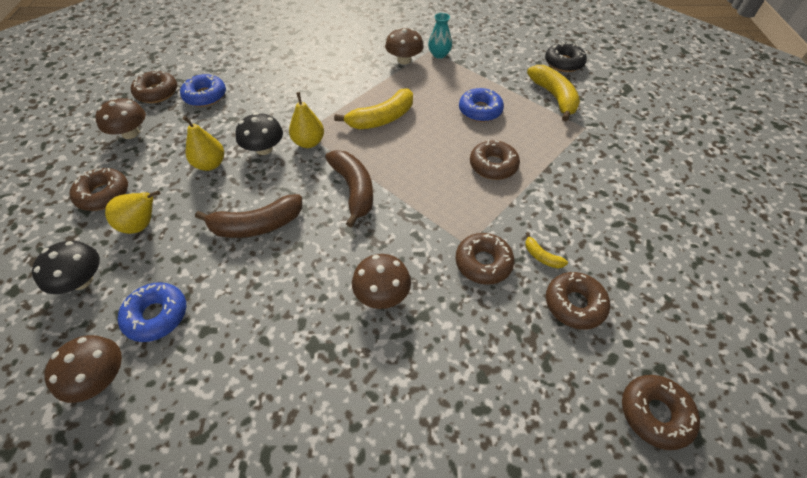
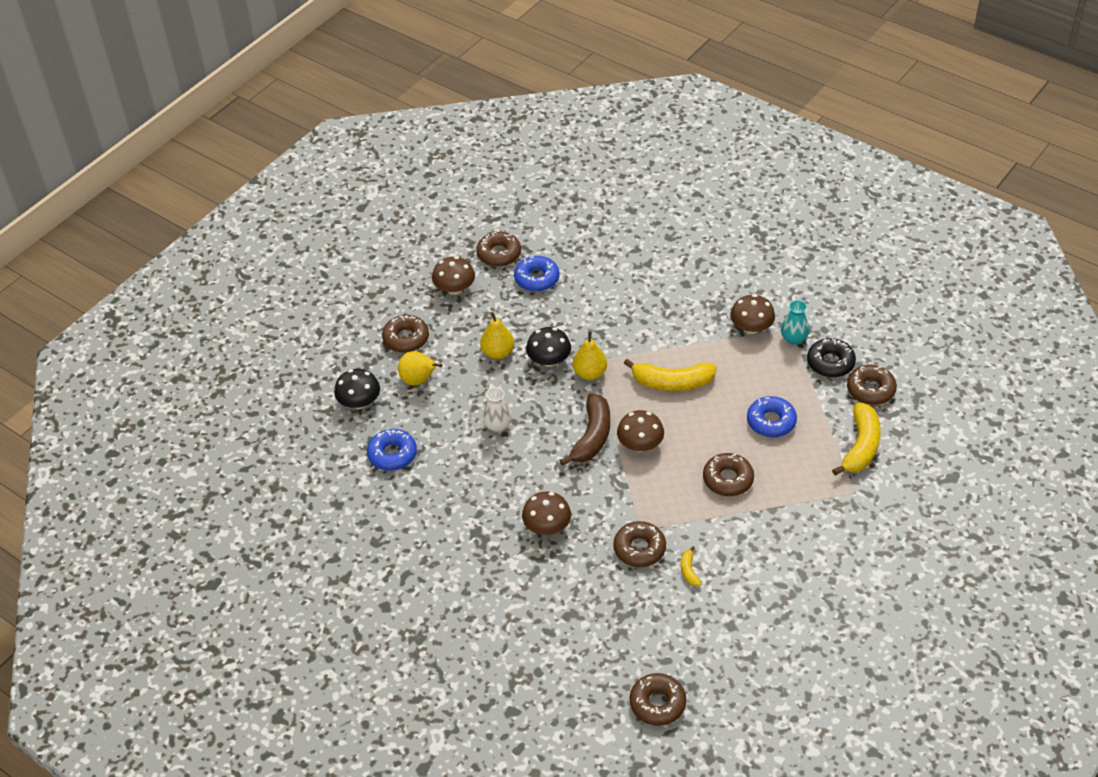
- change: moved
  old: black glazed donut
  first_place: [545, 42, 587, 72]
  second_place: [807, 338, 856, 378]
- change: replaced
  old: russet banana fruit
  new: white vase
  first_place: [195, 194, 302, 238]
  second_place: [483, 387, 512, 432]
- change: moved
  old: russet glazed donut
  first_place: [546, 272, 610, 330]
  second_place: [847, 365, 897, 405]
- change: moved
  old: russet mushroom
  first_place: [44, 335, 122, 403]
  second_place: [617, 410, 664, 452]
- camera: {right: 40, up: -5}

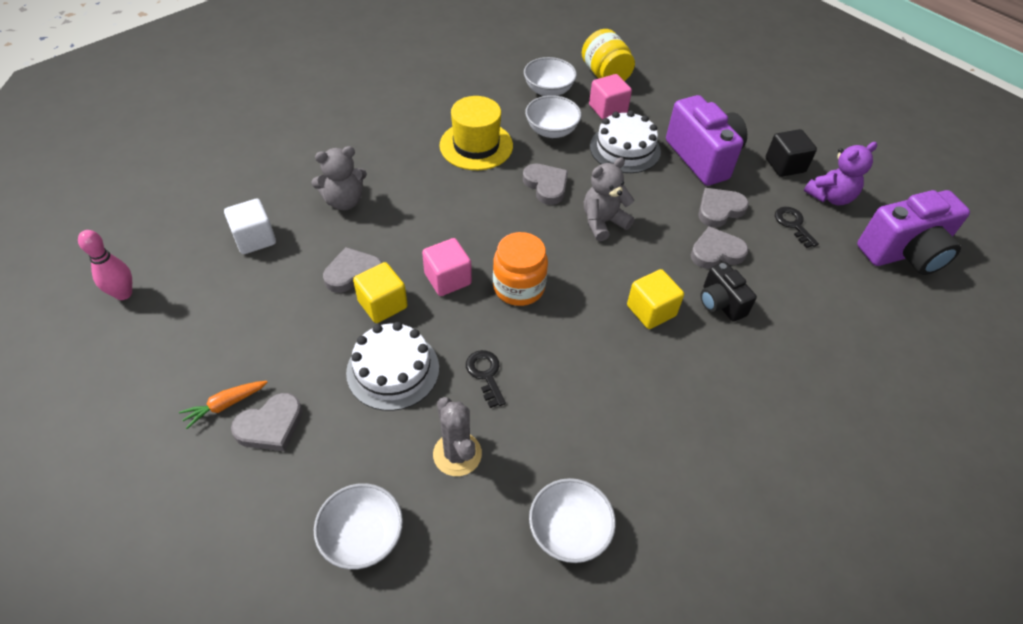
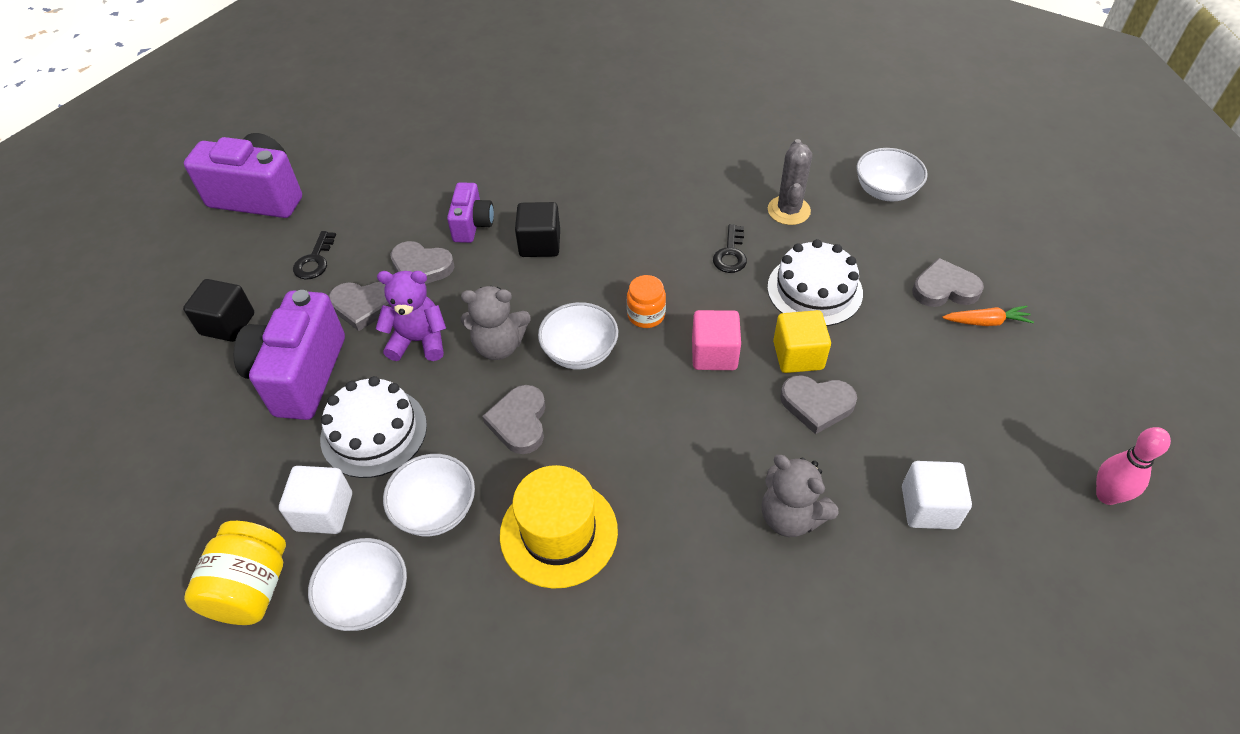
- change: recoloured
  old: pink block
  new: white block
  first_place: [589, 74, 632, 120]
  second_place: [279, 466, 352, 534]
- change: moved
  old: violet teddy
  first_place: [804, 142, 877, 205]
  second_place: [376, 271, 446, 361]
- change: turned
  old: ash-grey teddy
  first_place: [311, 146, 367, 210]
  second_place: [762, 455, 838, 537]
  degrees: -150
- change: resized
  old: orange jar
  first_place: [493, 232, 548, 306]
  second_place: [627, 275, 666, 328]
  factor: 0.64
- change: recoloured
  old: black compact camera
  new: violet compact camera
  first_place: [701, 262, 757, 322]
  second_place: [447, 182, 494, 243]
- change: recoloured
  old: bright yellow block
  new: black block
  first_place: [627, 269, 684, 329]
  second_place: [515, 202, 560, 257]
- change: moved
  old: white serving bowl
  first_place: [529, 478, 616, 563]
  second_place: [538, 302, 618, 370]
- camera: {right: -145, up: 0}

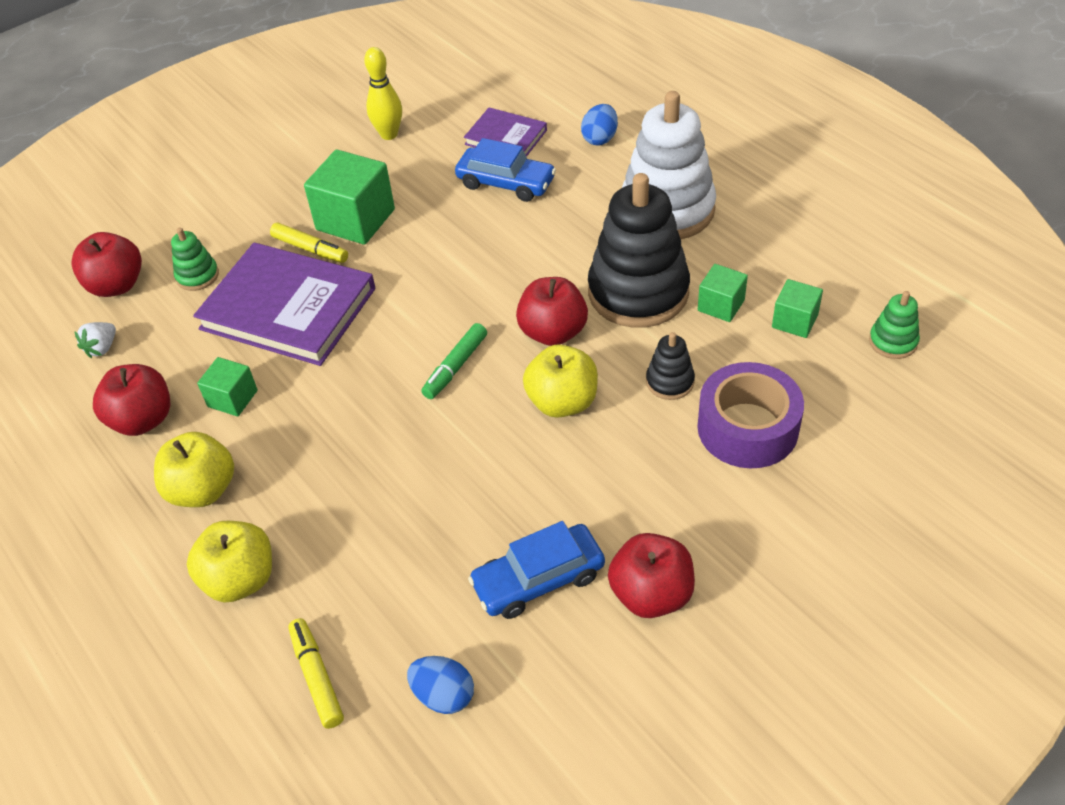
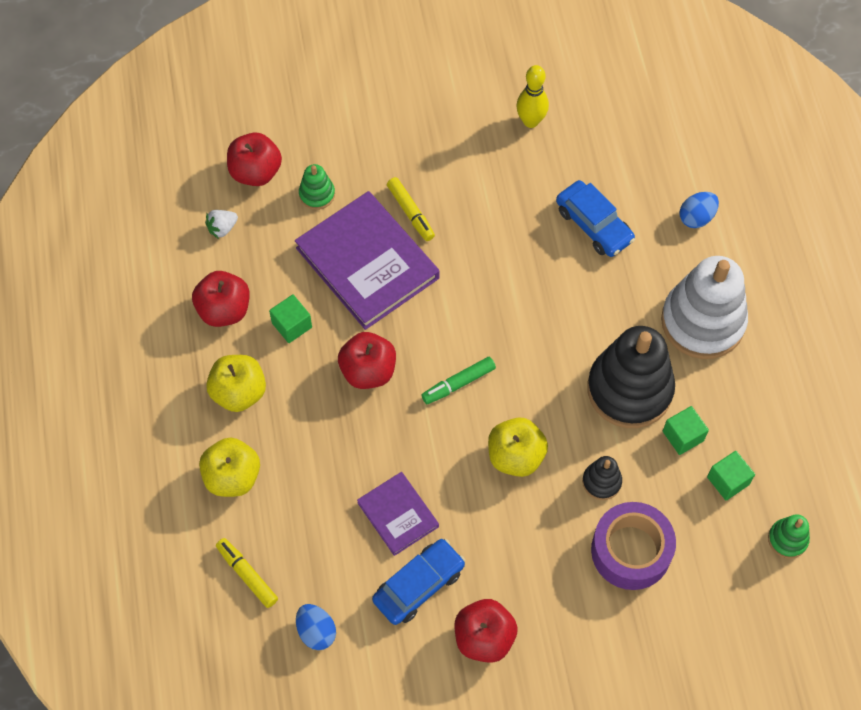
- change: moved
  old: violet book
  first_place: [464, 107, 547, 157]
  second_place: [357, 472, 439, 556]
- change: removed
  old: emerald block
  first_place: [304, 150, 395, 245]
- change: moved
  old: red toy apple
  first_place: [516, 277, 588, 346]
  second_place: [338, 332, 396, 389]
- change: turned
  old: cobalt toy car
  first_place: [468, 521, 605, 619]
  second_place: [372, 539, 465, 625]
  degrees: 135
- change: turned
  old: bright yellow marker
  first_place: [288, 618, 344, 729]
  second_place: [216, 538, 278, 608]
  degrees: -45
- camera: {right: 25, up: 15}

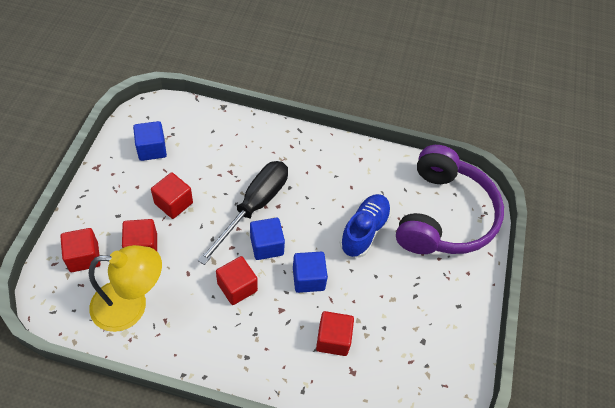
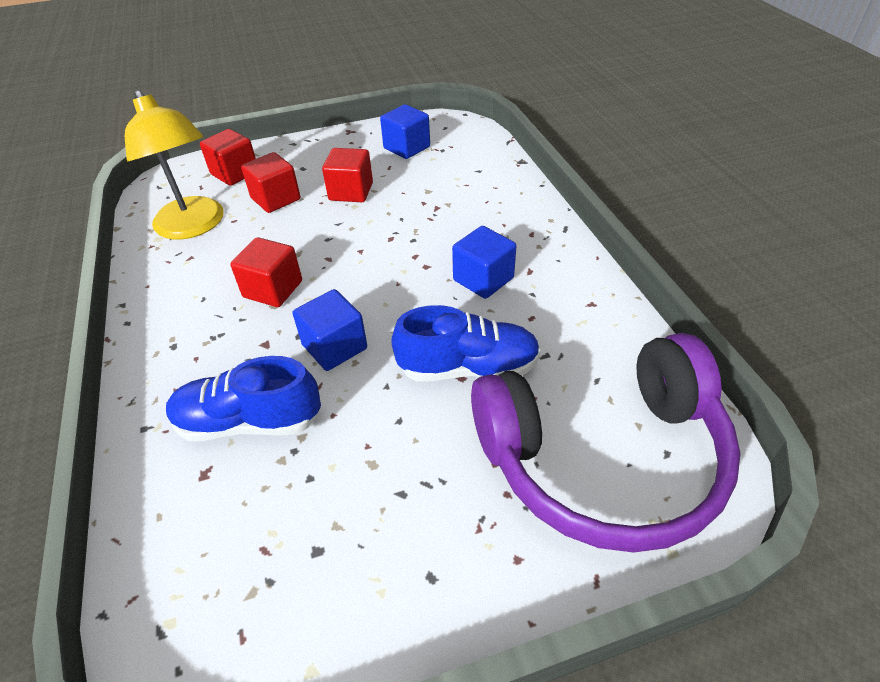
- change: removed
  old: black hand screwdriver
  first_place: [198, 161, 288, 265]
- change: moved
  old: cobalt block
  first_place: [250, 217, 285, 260]
  second_place: [452, 226, 516, 299]
- change: replaced
  old: red block
  new: cobalt sneaker
  first_place: [316, 311, 354, 356]
  second_place: [166, 356, 321, 441]
- camera: {right: 65, up: -10}

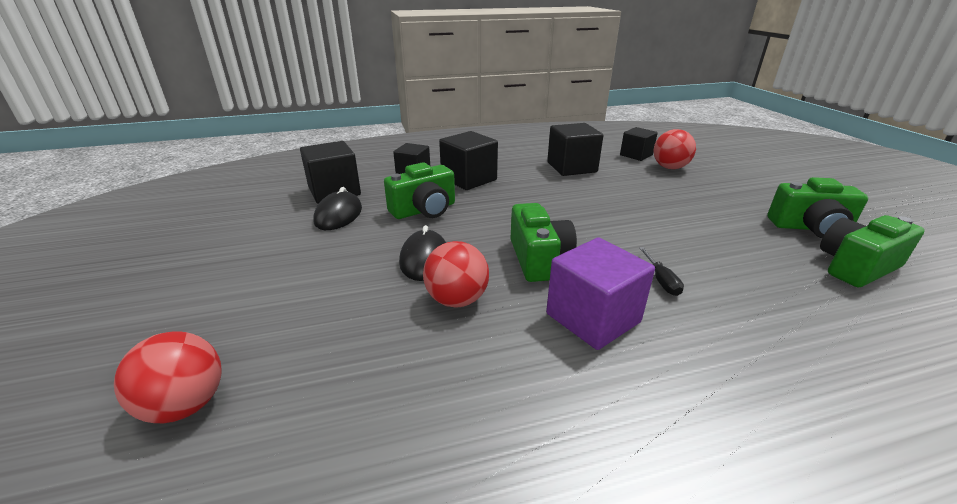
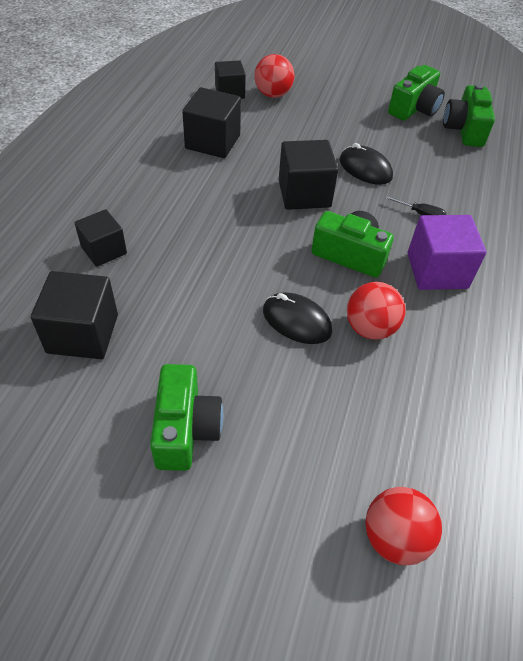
- change: moved
  old: black block
  first_place: [439, 131, 498, 190]
  second_place: [279, 140, 338, 210]
- change: moved
  old: emerald compact camera
  first_place: [384, 162, 455, 219]
  second_place: [150, 364, 223, 471]
- change: moved
  old: black PC mouse
  first_place: [313, 187, 362, 230]
  second_place: [339, 143, 393, 185]
- camera: {right: -60, up: 20}

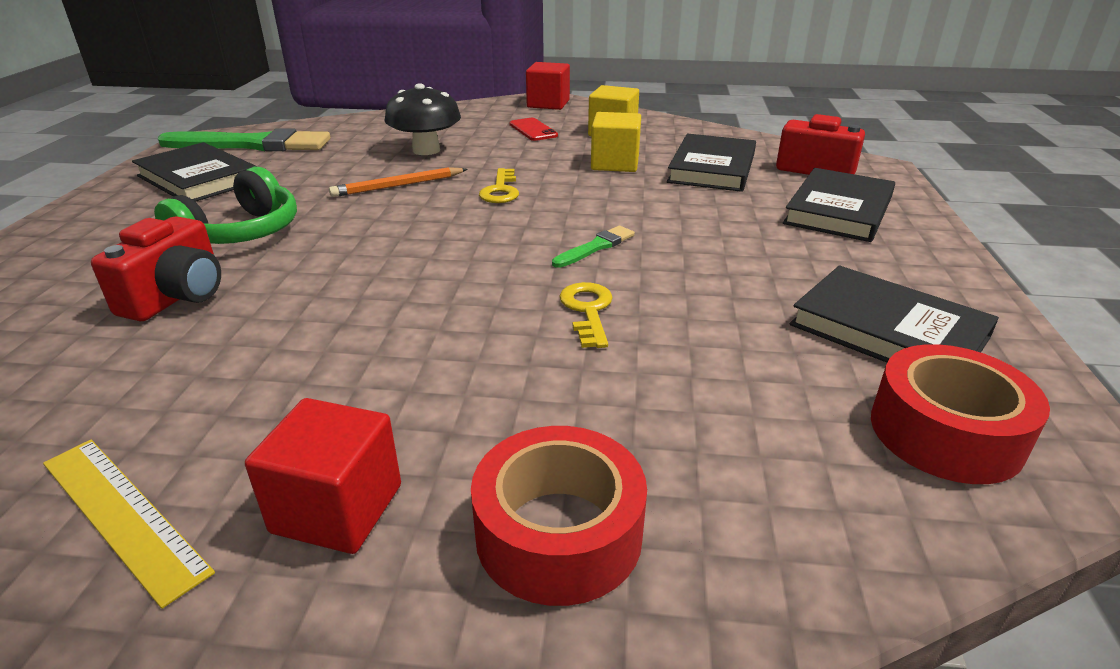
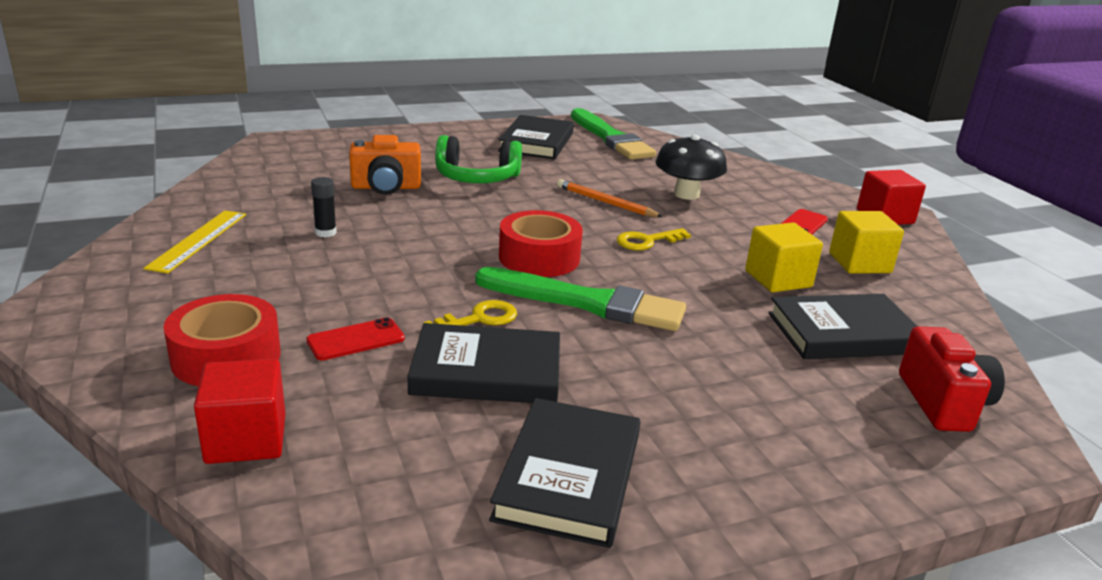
- change: moved
  old: black book
  first_place: [783, 168, 895, 242]
  second_place: [407, 323, 560, 403]
- change: recoloured
  old: red compact camera
  new: orange compact camera
  first_place: [91, 216, 221, 321]
  second_place: [349, 135, 421, 195]
- change: resized
  old: emerald brush
  first_place: [552, 226, 635, 268]
  second_place: [475, 267, 686, 331]
  factor: 2.19
- change: moved
  old: red tape
  first_place: [871, 344, 1050, 484]
  second_place: [499, 210, 583, 277]
- change: moved
  old: red block
  first_place: [245, 398, 401, 554]
  second_place: [194, 359, 285, 464]
- change: added
  new: black glue stick
  second_place: [311, 177, 337, 237]
- change: added
  new: red mobile phone
  second_place: [306, 317, 405, 360]
- camera: {right: 60, up: -5}

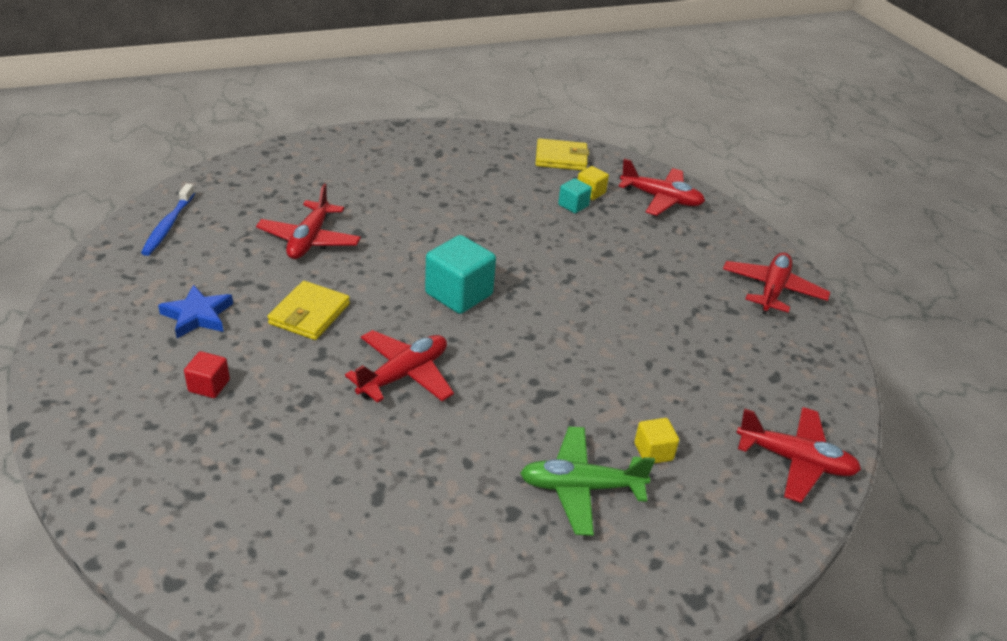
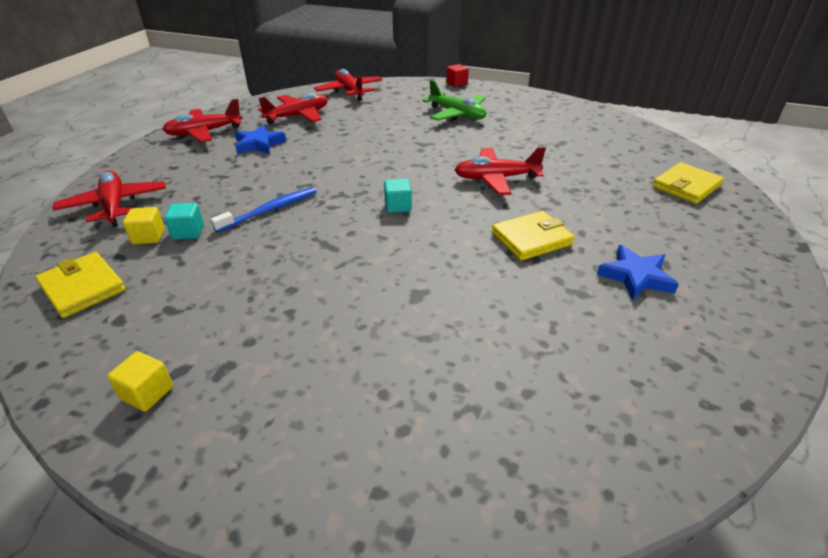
- change: moved
  old: cobalt tooth brush
  first_place: [141, 184, 195, 256]
  second_place: [210, 187, 317, 232]
- change: moved
  old: red plane
  first_place: [256, 184, 361, 259]
  second_place: [258, 93, 328, 124]
- change: resized
  old: aqua block
  first_place: [425, 235, 496, 314]
  second_place: [384, 179, 412, 213]
  factor: 0.53
- change: moved
  old: red block
  first_place: [184, 351, 230, 398]
  second_place: [446, 64, 469, 87]
- change: moved
  old: bright yellow block
  first_place: [634, 418, 679, 464]
  second_place: [107, 351, 173, 412]
- change: added
  new: cobalt star
  second_place: [235, 125, 286, 154]
- change: added
  new: bright yellow wallet
  second_place: [652, 162, 724, 204]
- camera: {right: -135, up: 0}

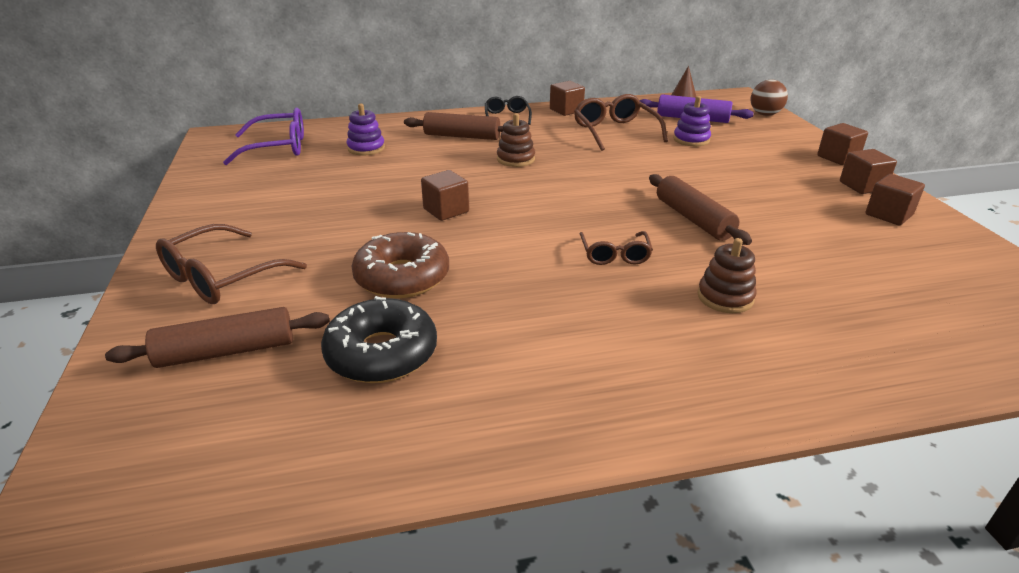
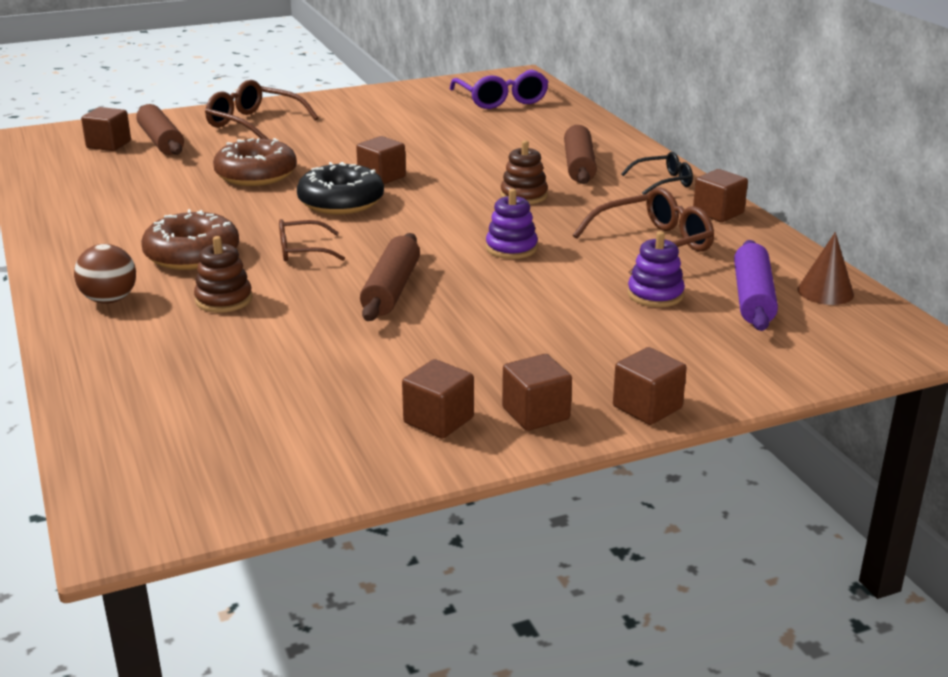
- change: moved
  old: russet sphere
  first_place: [750, 79, 788, 116]
  second_place: [74, 244, 136, 304]
- change: moved
  old: violet stacking rings
  first_place: [347, 104, 385, 155]
  second_place: [486, 188, 538, 259]
- change: turned
  old: russet pastry roller
  first_place: [649, 174, 752, 245]
  second_place: [360, 233, 420, 321]
  degrees: -45
- change: moved
  old: black glazed donut
  first_place: [321, 296, 437, 383]
  second_place: [297, 162, 384, 214]
- change: added
  new: russet block
  second_place: [81, 107, 131, 151]
- change: added
  new: russet glazed donut
  second_place: [141, 209, 239, 270]
- camera: {right: 80, up: -5}

